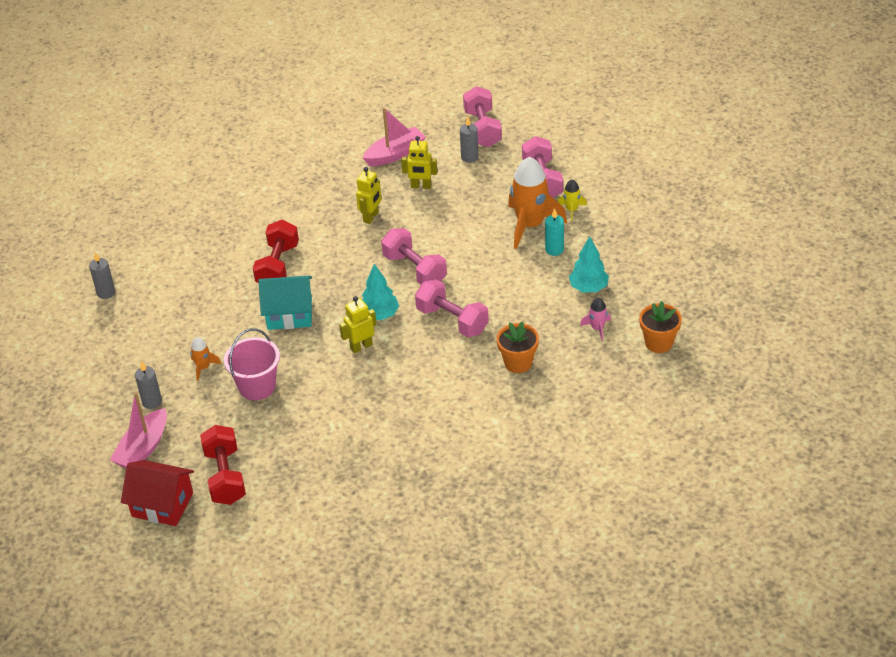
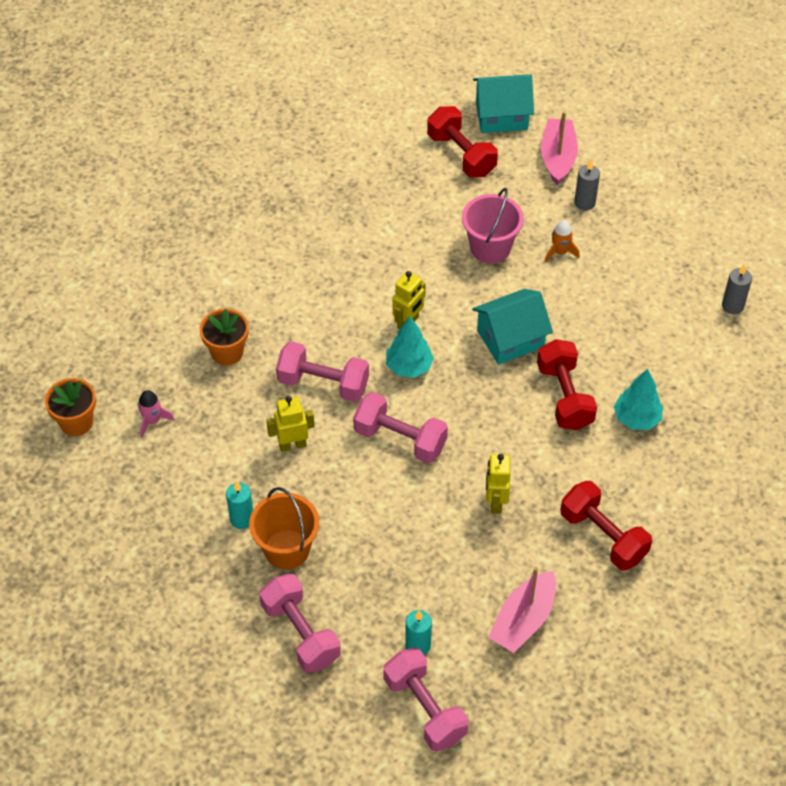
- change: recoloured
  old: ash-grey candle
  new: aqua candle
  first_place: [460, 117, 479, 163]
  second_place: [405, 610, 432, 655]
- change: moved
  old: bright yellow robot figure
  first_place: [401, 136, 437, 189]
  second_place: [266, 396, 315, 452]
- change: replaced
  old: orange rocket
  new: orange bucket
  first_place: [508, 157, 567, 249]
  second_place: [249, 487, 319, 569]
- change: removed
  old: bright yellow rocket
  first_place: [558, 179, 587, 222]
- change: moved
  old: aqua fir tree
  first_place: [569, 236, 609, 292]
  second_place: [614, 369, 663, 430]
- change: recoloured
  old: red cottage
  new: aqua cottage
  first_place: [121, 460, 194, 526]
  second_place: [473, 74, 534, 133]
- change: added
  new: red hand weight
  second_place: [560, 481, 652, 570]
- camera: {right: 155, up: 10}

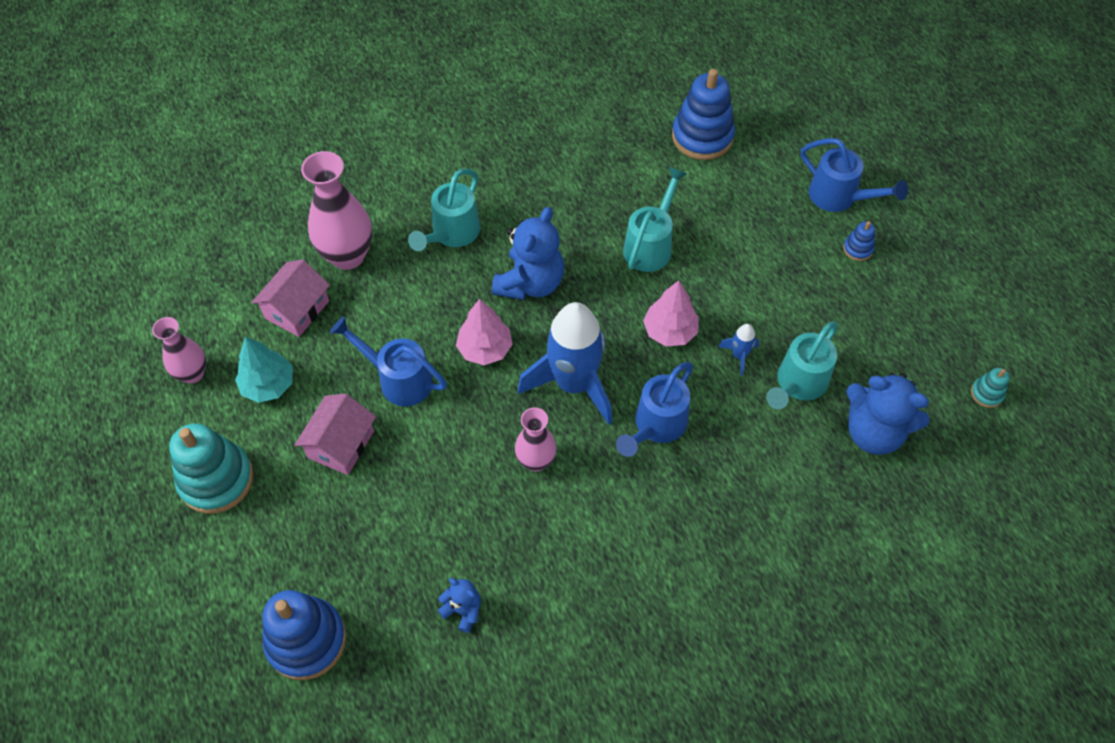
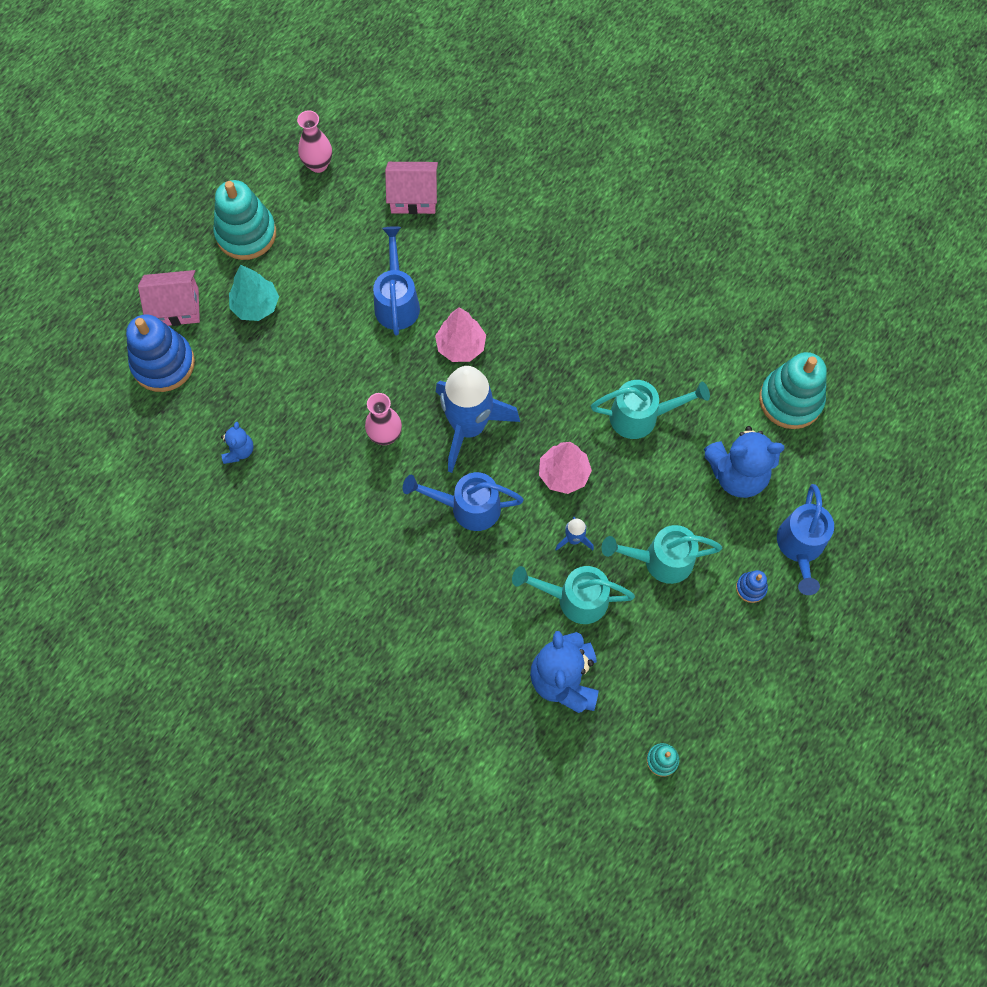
- change: recoloured
  old: cobalt stacking rings
  new: aqua stacking rings
  first_place: [672, 69, 735, 160]
  second_place: [759, 352, 827, 429]
- change: removed
  old: pink vase
  first_place: [301, 151, 372, 270]
- change: moved
  old: aqua watering can
  first_place: [408, 169, 480, 251]
  second_place: [602, 525, 722, 584]
- change: moved
  old: cobalt teddy
  first_place: [492, 207, 564, 300]
  second_place: [704, 426, 785, 498]
- change: moved
  old: aqua fir tree
  first_place: [235, 337, 293, 403]
  second_place: [229, 265, 279, 321]
- change: moved
  old: pink cottage
  first_place: [295, 394, 376, 475]
  second_place: [138, 270, 200, 326]
- camera: {right: 60, up: 10}

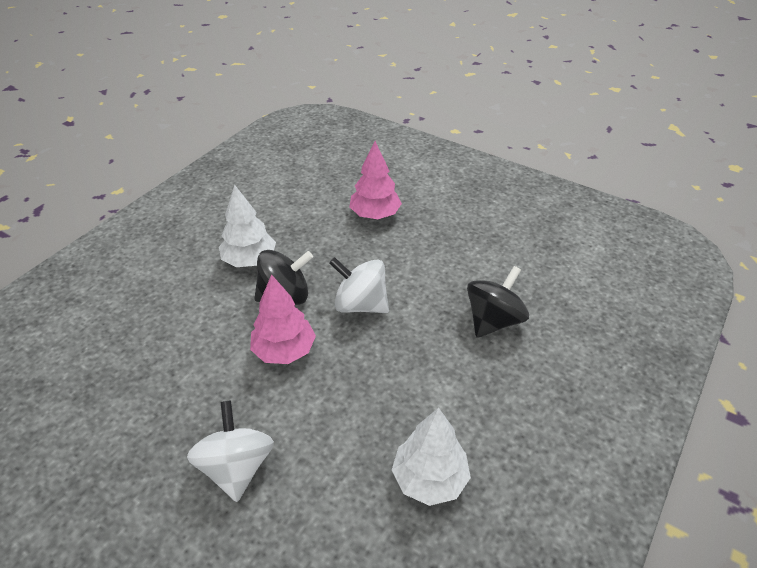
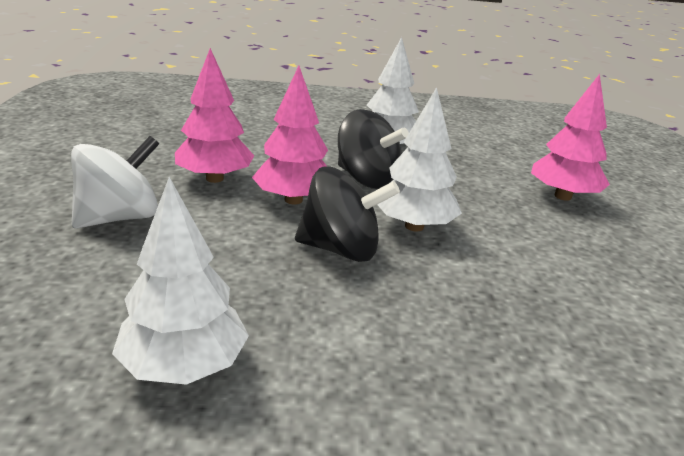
- change: replaced
  old: white spinning top
  new: white fir tree
  first_place: [329, 257, 389, 313]
  second_place: [377, 87, 462, 231]
- change: moved
  old: black spinning top
  first_place: [467, 266, 529, 338]
  second_place: [295, 167, 400, 262]
- change: added
  new: pink fir tree
  second_place: [175, 48, 254, 183]
- camera: {right: 55, up: -15}

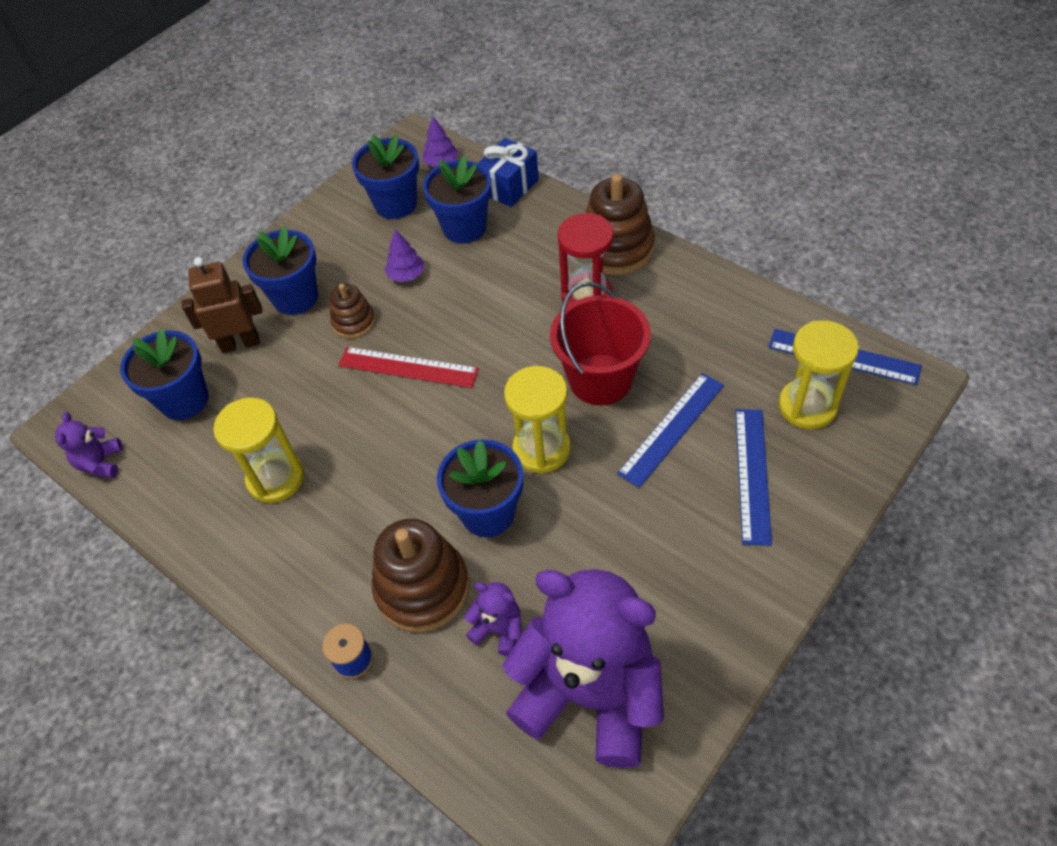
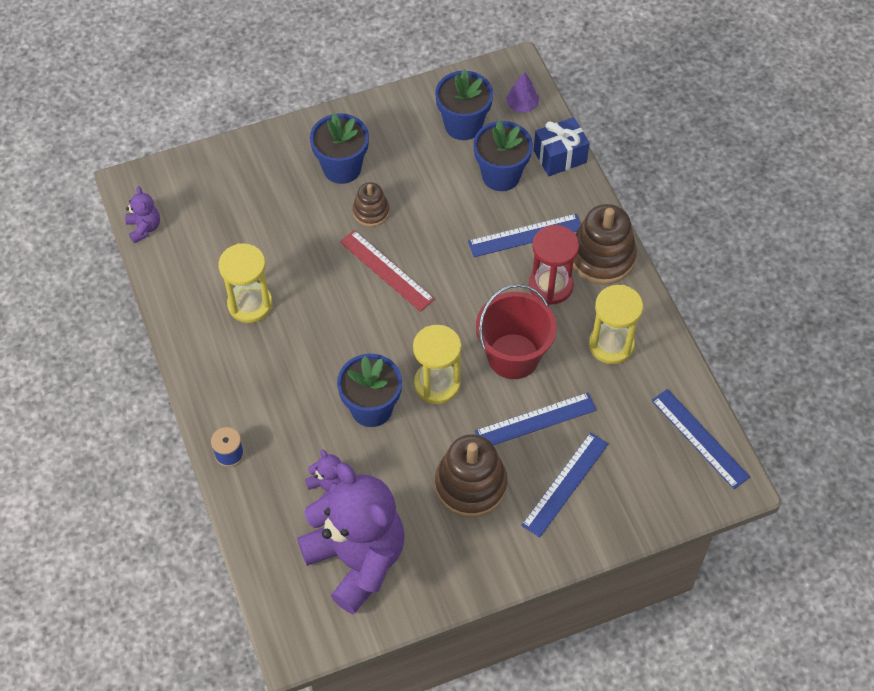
- change: removed
  old: violet fir tree
  first_place: [385, 230, 424, 282]
- change: removed
  old: russet robot figure
  first_place: [181, 257, 263, 353]
- change: moved
  old: bright yellow hourglass
  first_place: [779, 320, 859, 429]
  second_place: [589, 285, 643, 364]
- change: removed
  old: cobalt flower pot
  first_place: [120, 328, 208, 420]
- change: turned
  old: violet teddy
  first_place: [55, 412, 123, 478]
  second_place: [125, 186, 160, 243]
  degrees: 135
- change: moved
  old: russet stacking rings
  first_place: [372, 519, 470, 632]
  second_place: [435, 434, 508, 518]
- change: added
  new: cobalt ruler
  second_place: [468, 214, 581, 257]
- camera: {right: 25, up: 5}

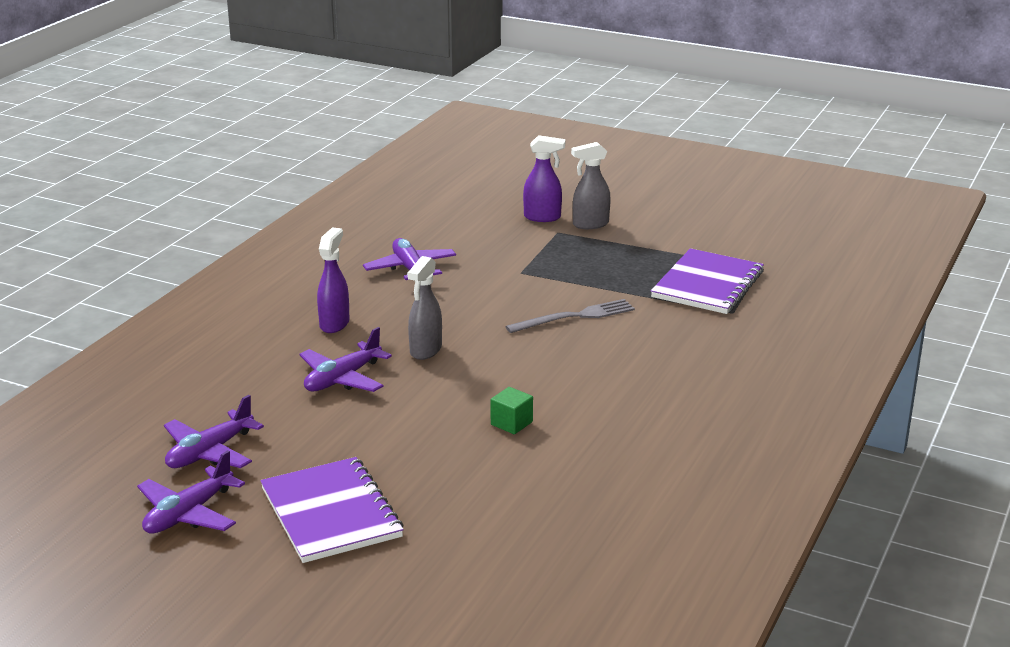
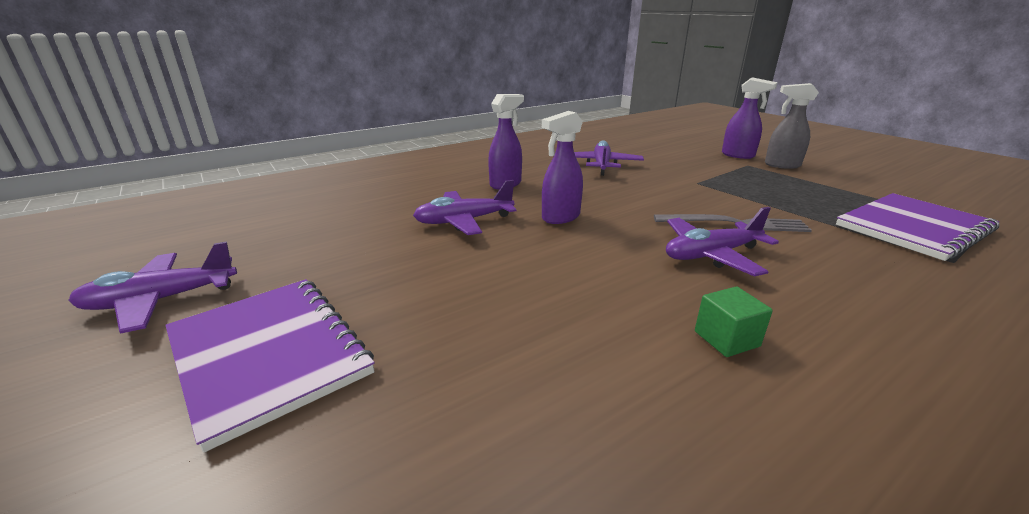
- change: recoloured
  old: ash-grey spray cleaner
  new: violet spray cleaner
  first_place: [407, 256, 442, 360]
  second_place: [542, 111, 583, 224]
- change: moved
  old: emerald block
  first_place: [491, 387, 533, 434]
  second_place: [695, 286, 773, 357]
- change: moved
  old: violet plane
  first_place: [164, 395, 264, 468]
  second_place: [666, 207, 779, 277]
- change: turned
  old: violet notepad
  first_place: [260, 457, 404, 563]
  second_place: [165, 279, 375, 452]
  degrees: -45
- camera: {right: 30, up: 0}

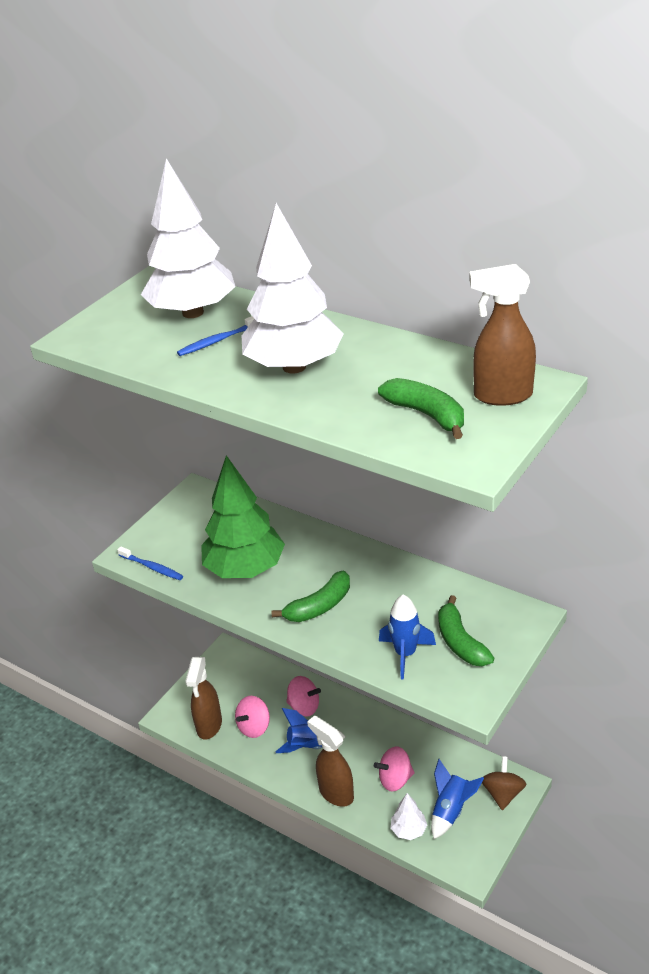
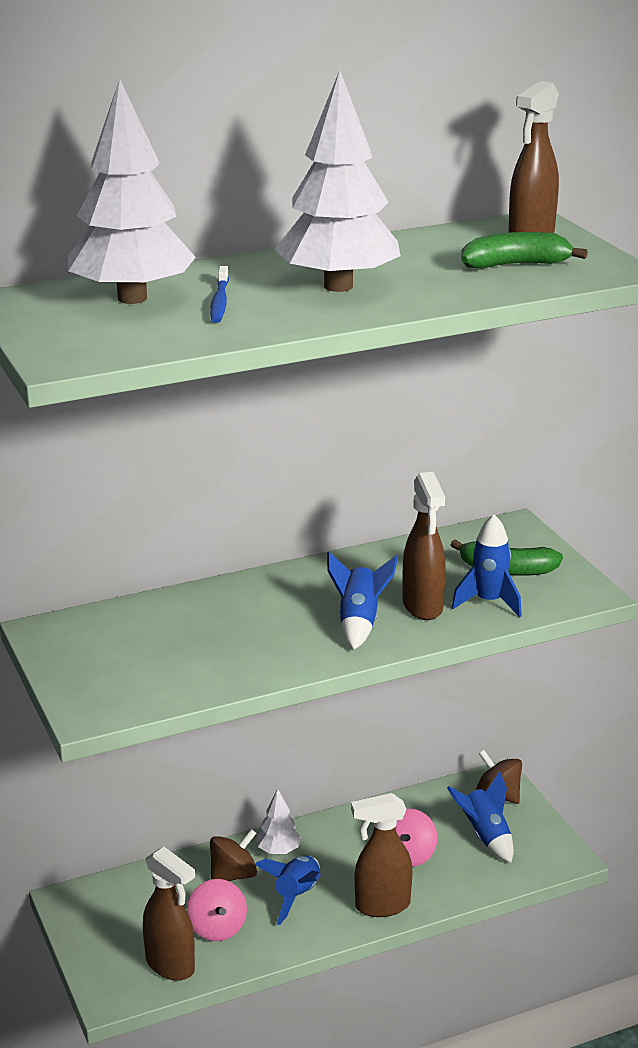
- change: removed
  old: emerald fir tree
  first_place: [201, 455, 285, 578]
- change: removed
  old: cobalt tooth brush
  first_place: [117, 546, 183, 580]
- change: replaced
  old: emerald banana fruit
  new: cobalt rocket
  first_place: [272, 571, 350, 622]
  second_place: [327, 552, 398, 650]
- change: recoloured
  old: pink spinning top
  new: russet spinning top
  first_place: [286, 676, 321, 717]
  second_place: [210, 829, 257, 881]
- change: moved
  old: white fir tree
  first_place: [391, 793, 427, 840]
  second_place: [256, 789, 301, 854]
- change: added
  new: russet spray cleaner
  second_place: [403, 472, 446, 620]
- camera: {right: -60, up: -10}

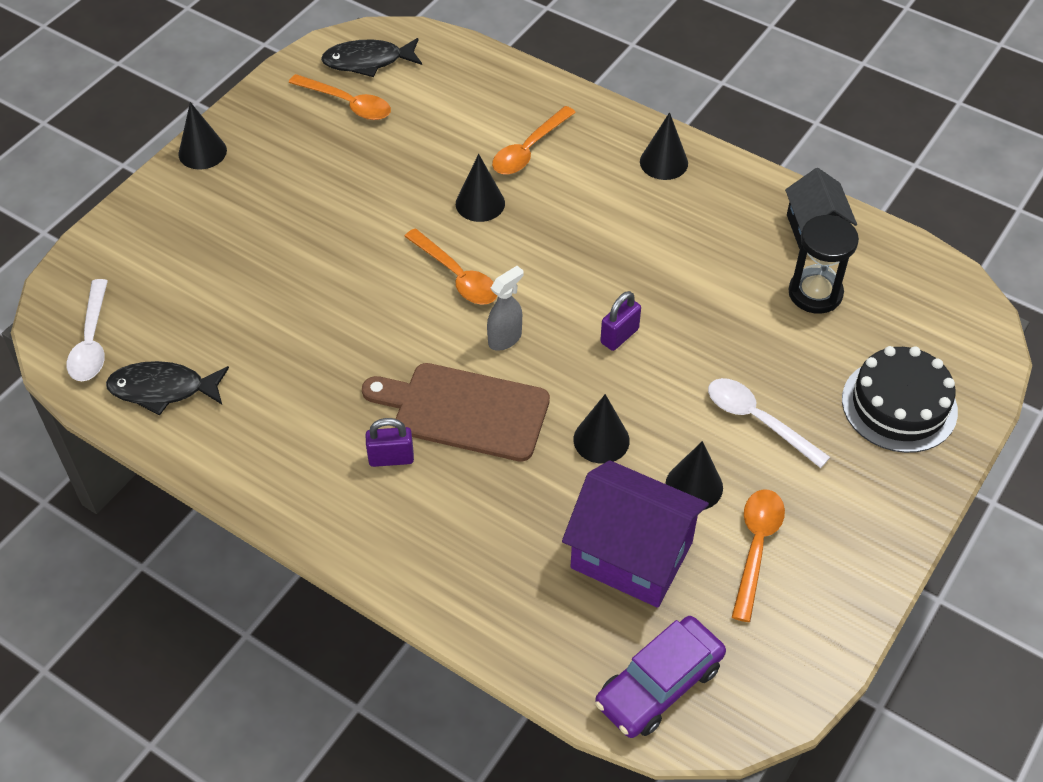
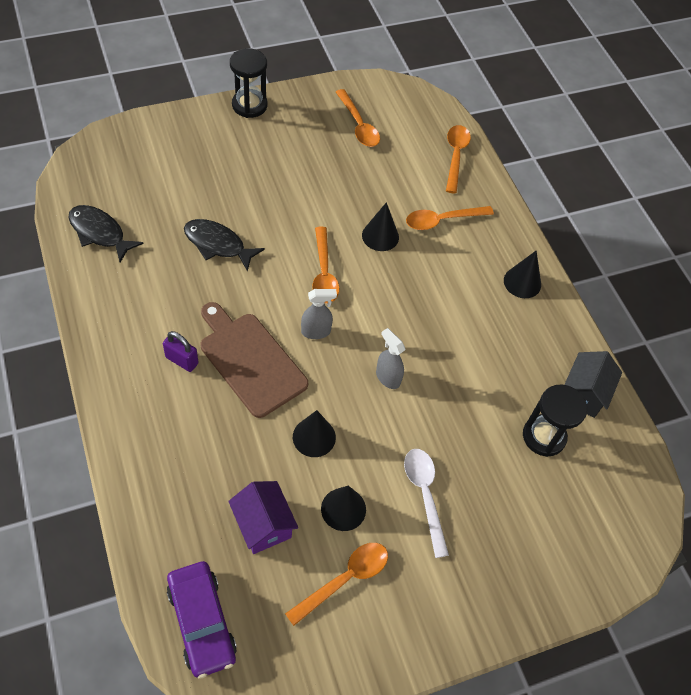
- change: moved
  old: black toy fish
  first_place: [321, 38, 422, 77]
  second_place: [184, 219, 265, 272]
- change: replaced
  old: black cone shape
  new: black hourglass
  first_place: [178, 102, 227, 169]
  second_place: [230, 48, 267, 118]
- change: removed
  old: white teaspoon
  first_place: [67, 279, 108, 381]
- change: replaced
  old: violet lock
  new: ash-grey spray cleaner
  first_place: [600, 291, 641, 351]
  second_place: [376, 328, 405, 389]
- change: removed
  old: black layer cake
  first_place: [842, 346, 958, 453]
- change: resized
  old: violet cottage
  first_place: [562, 460, 709, 608]
  second_place: [228, 481, 298, 554]
  factor: 0.63
- change: turned
  old: violet toy car
  first_place: [595, 616, 726, 738]
  second_place: [167, 561, 237, 679]
  degrees: -105
- change: added
  new: orange teaspoon
  second_place: [446, 125, 471, 193]
- camera: {right: 30, up: 5}

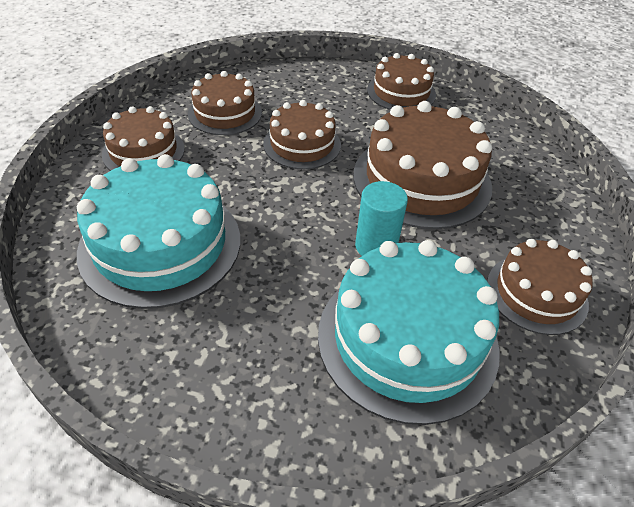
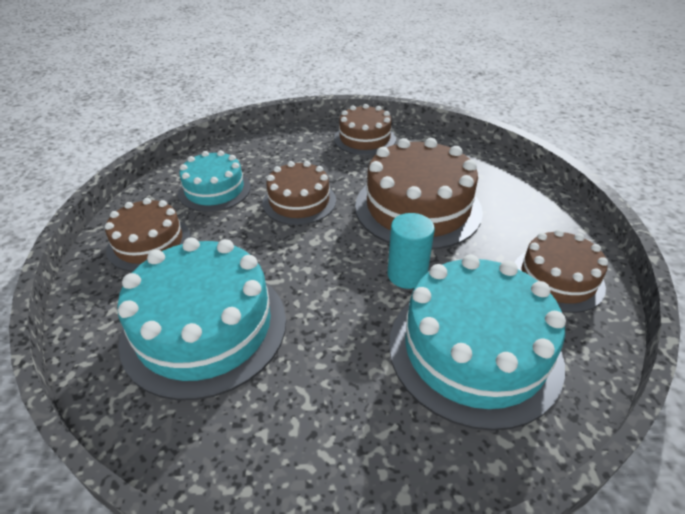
- change: recoloured
  old: russet layer cake
  new: aqua layer cake
  first_place: [188, 71, 262, 135]
  second_place: [178, 150, 251, 212]
- camera: {right: -15, up: -5}

